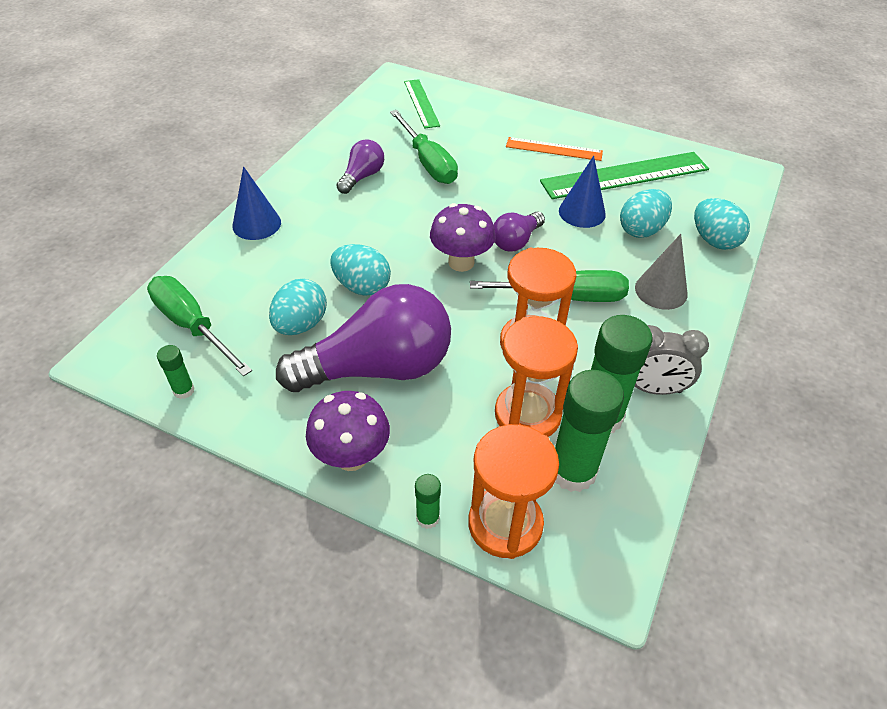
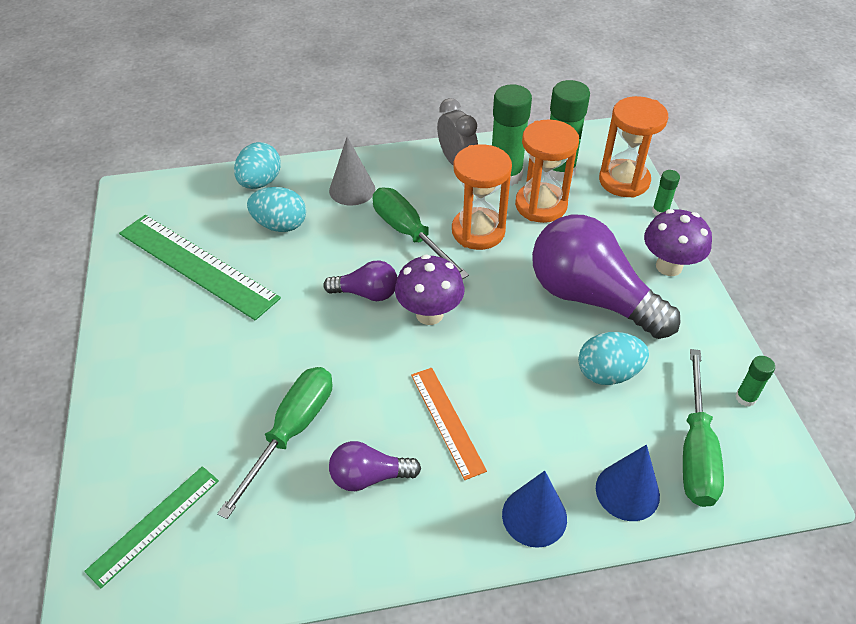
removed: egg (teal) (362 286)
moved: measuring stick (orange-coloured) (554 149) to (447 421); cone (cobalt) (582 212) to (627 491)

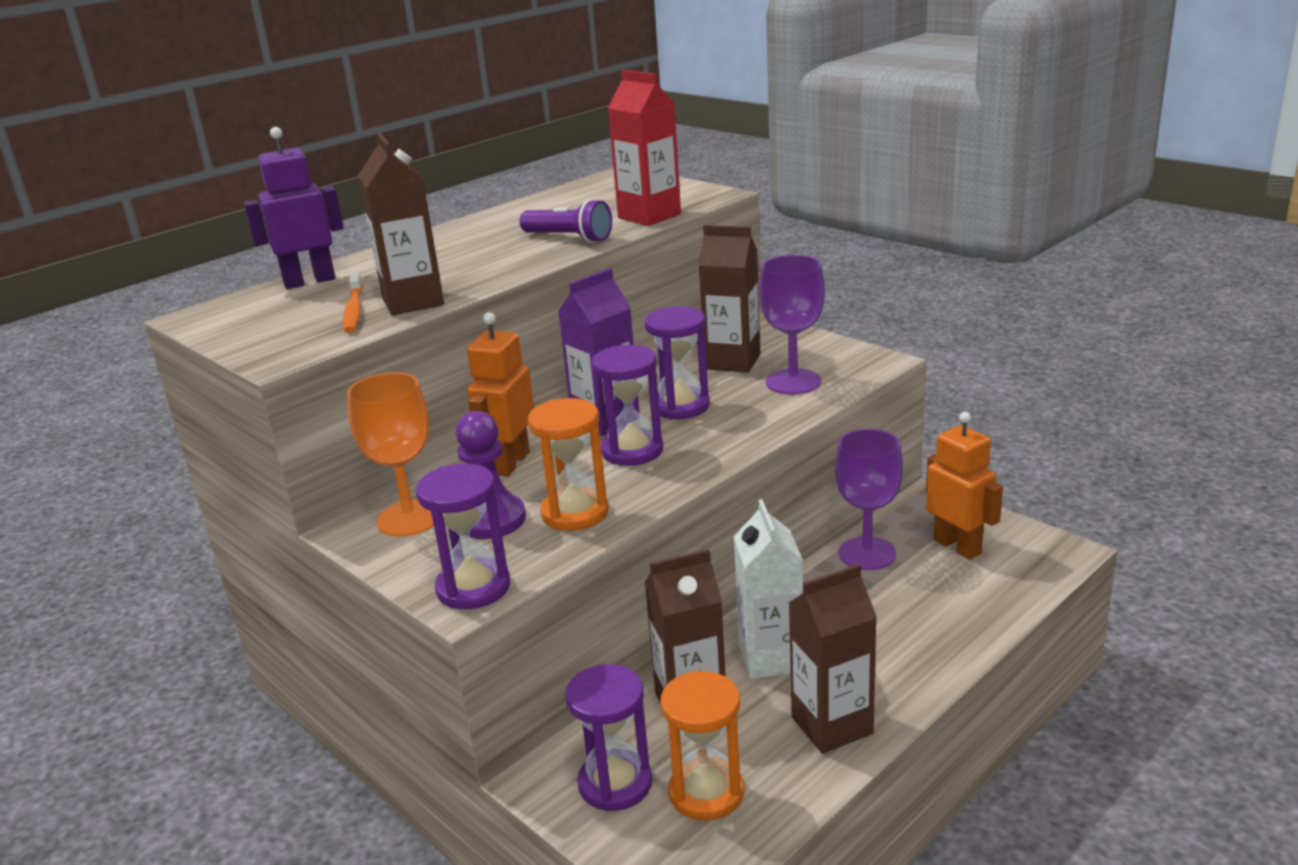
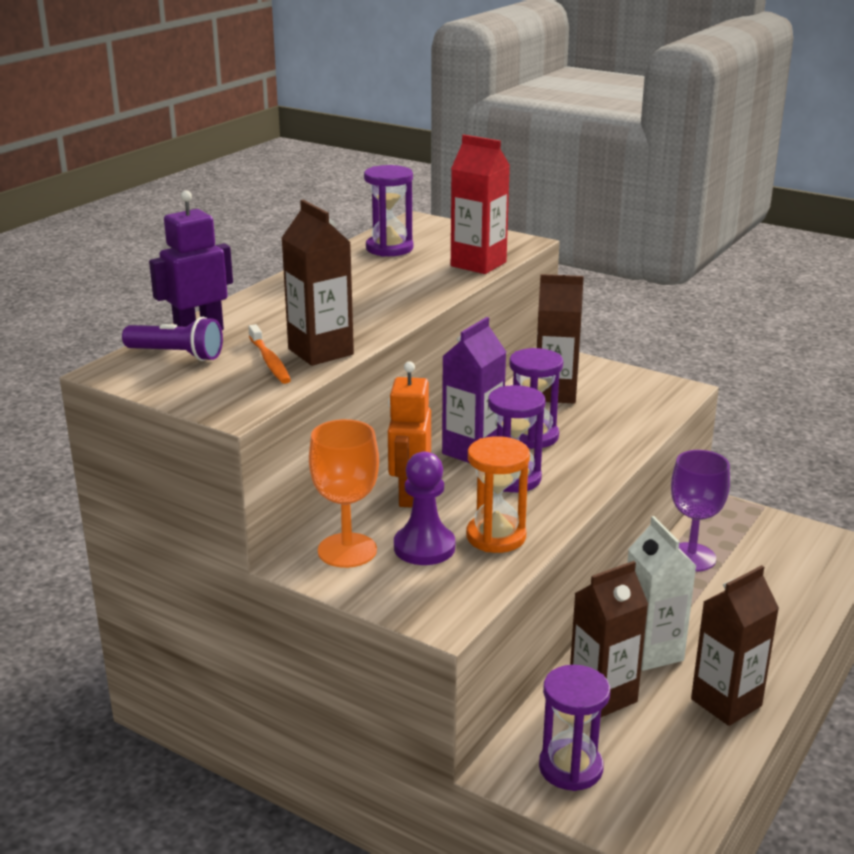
removed: sand timer (orange-coloured) (706 792); goblet (violet) (793 382); toy robot (orange-coloured) (957 546)
moved: sand timer (violet) (473 587) to (389 248); pocket torch (violet) (569 238) to (177 355)

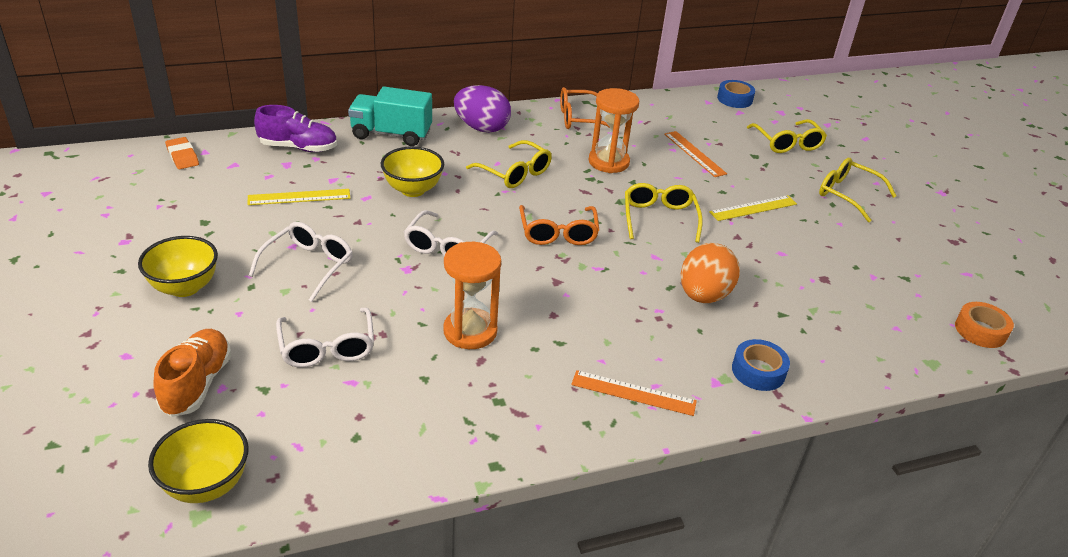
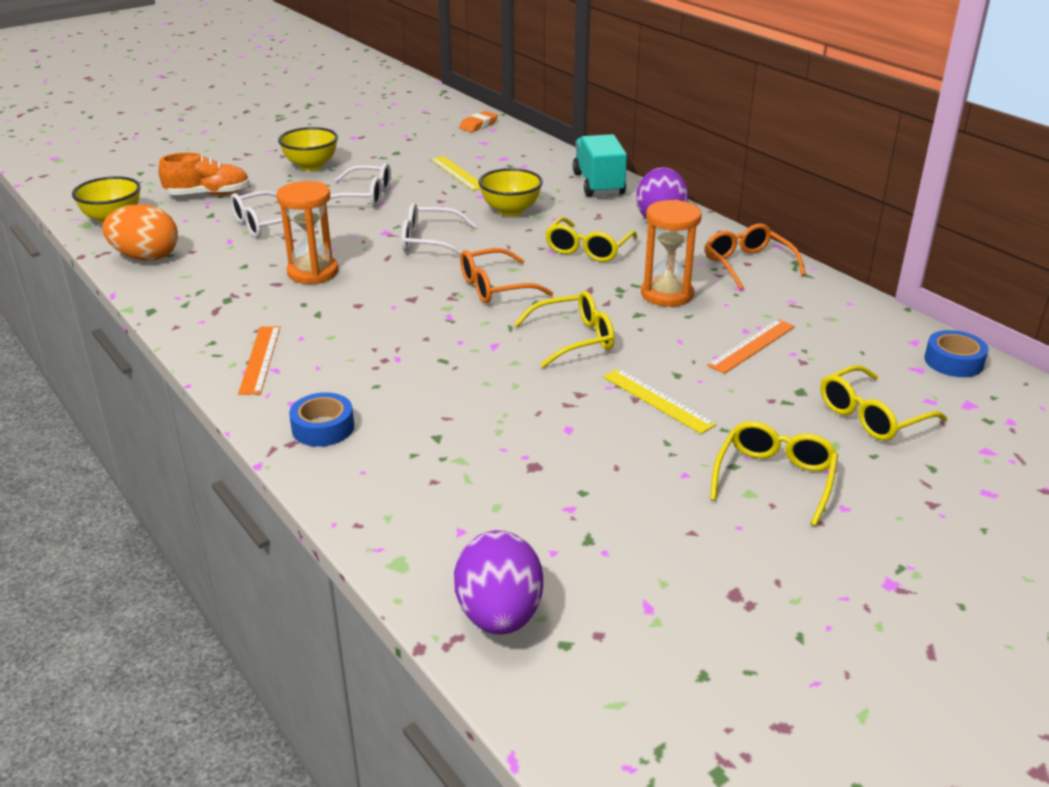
removed: sneaker (violet) (298 148)
moved: egg (orange-coloured) (703 295) to (146 257)
replaced: sticky tape (orange-coloured) (980 331) to egg (violet) (499 615)

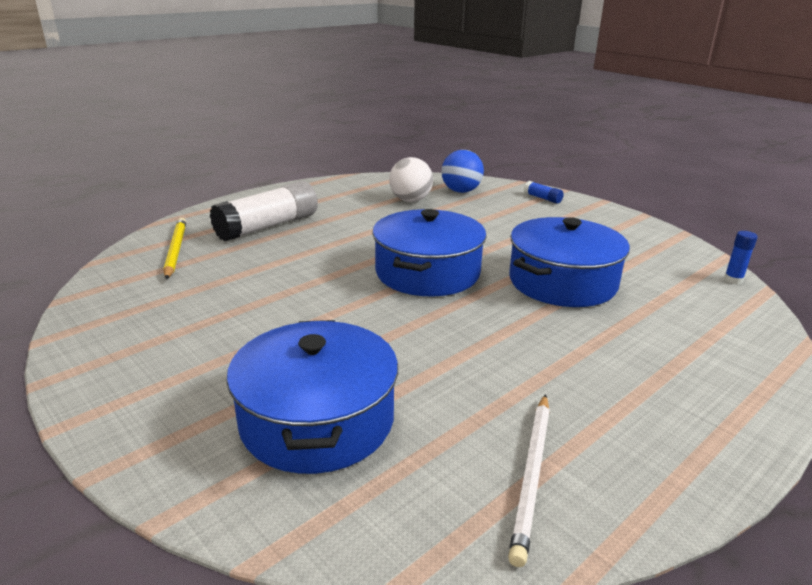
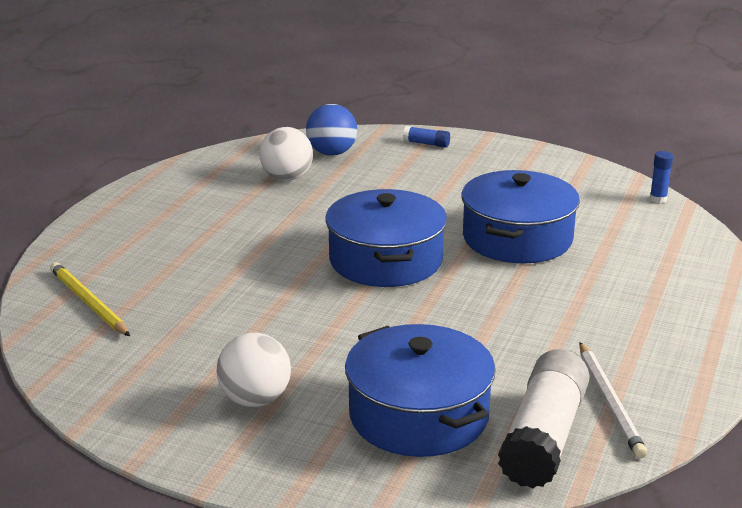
added: sphere (white) (255 399)
moved: stick of glue (white) (268 226) to (543 437)

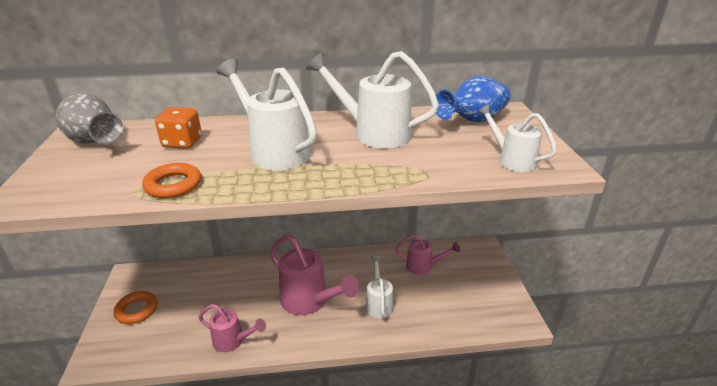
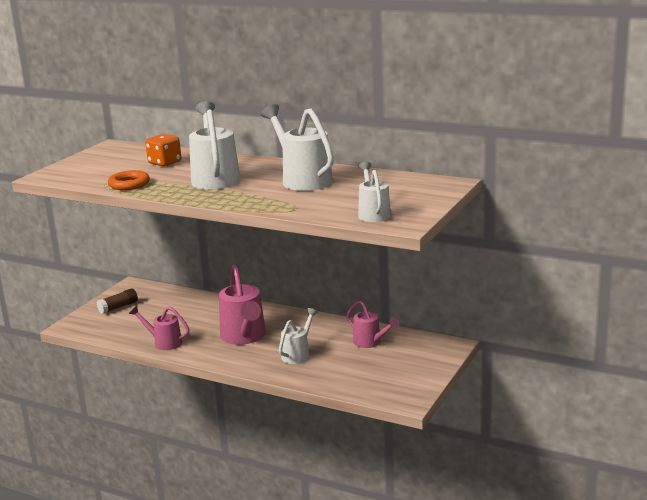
removed: tall vase (grey) (94 141); tall vase (cobalt) (473 120)
replaced: hoop (orange-coloured) (137 310) to stick of glue (brown) (118 307)
turned: watering can (rosy) (232 341) = (164 343) 150 degrees clockwise

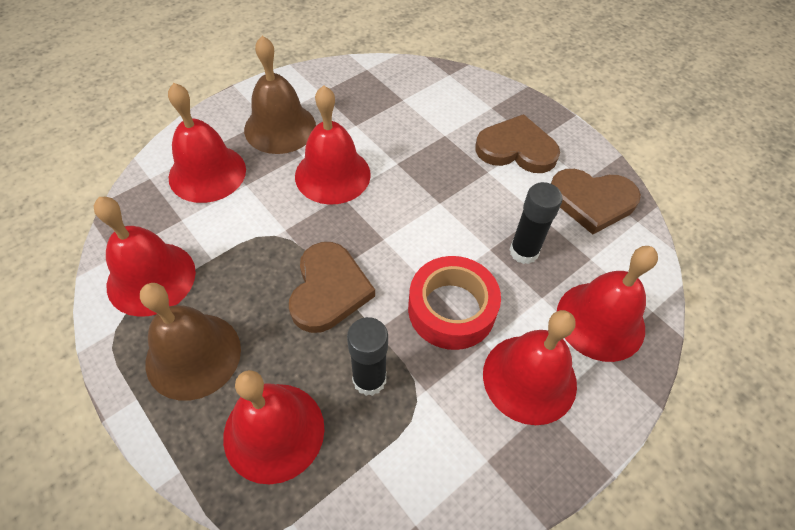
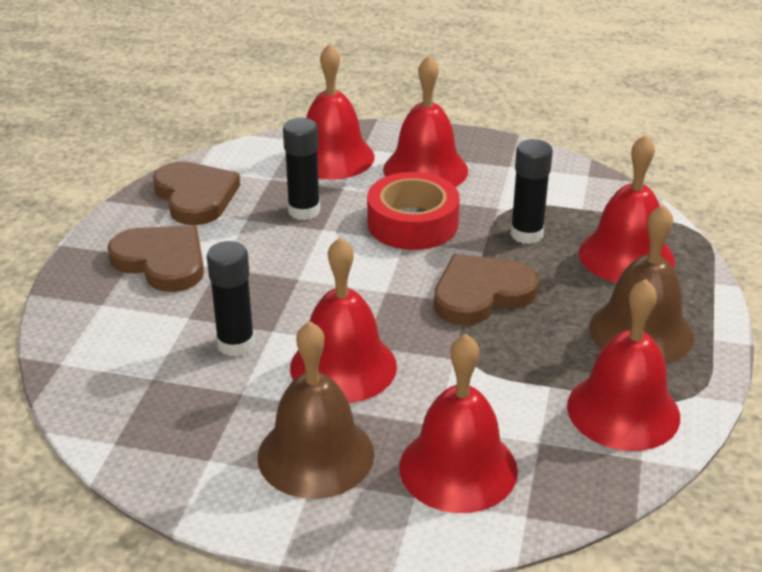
added: stick of glue (ebony) (236 344)
turned: love heart (brown) (516 149) = (162 261) 150 degrees clockwise

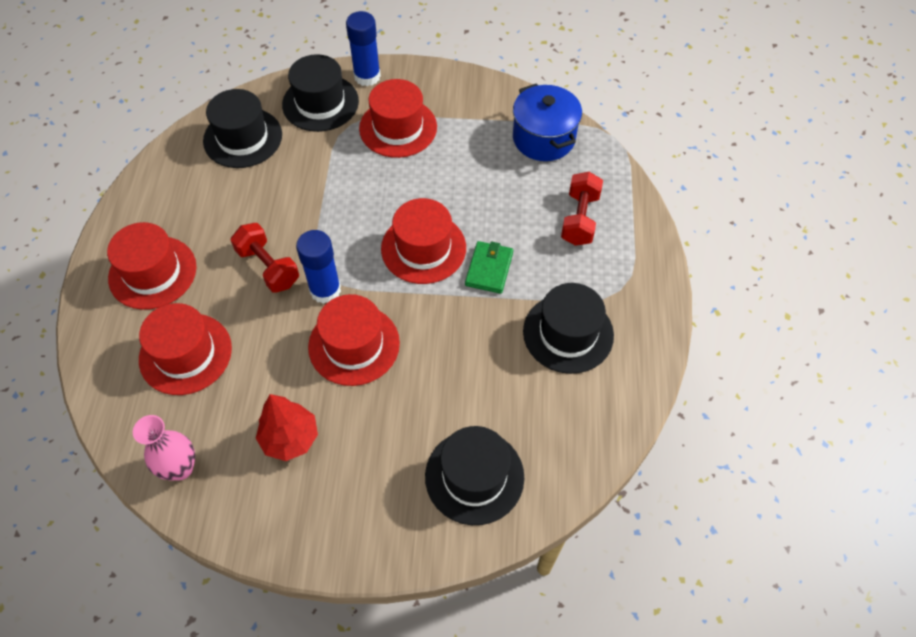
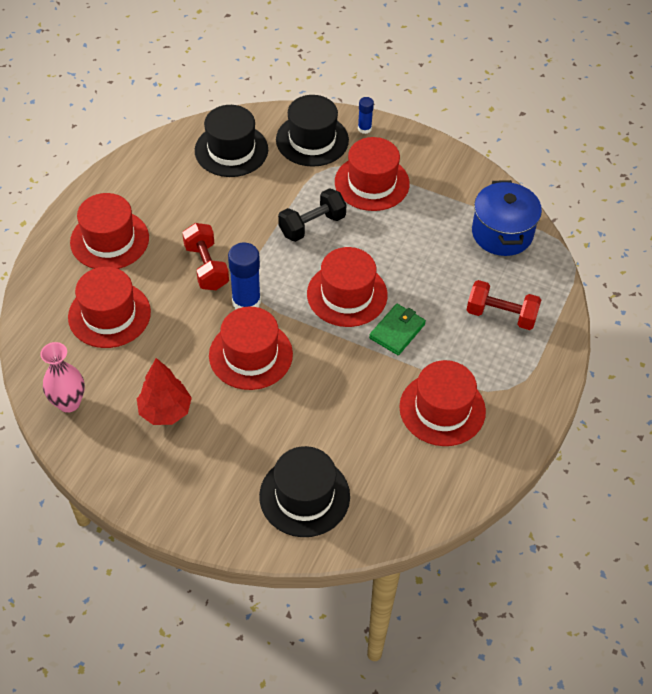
added: dumbbell (ebony) (312 225)
recoloured: tall hat (ebony) (568 333) to tall hat (crimson) (442 409)
turned: dumbbell (crimson) (579 219) = (501 315) 75 degrees clockwise
resized: stick of glue (cobalt) (367 76) = (364 128) x0.54

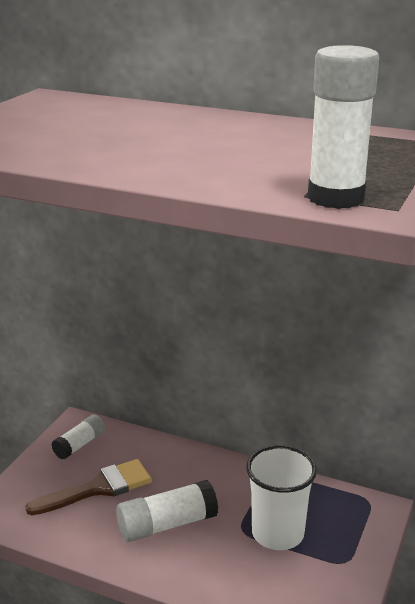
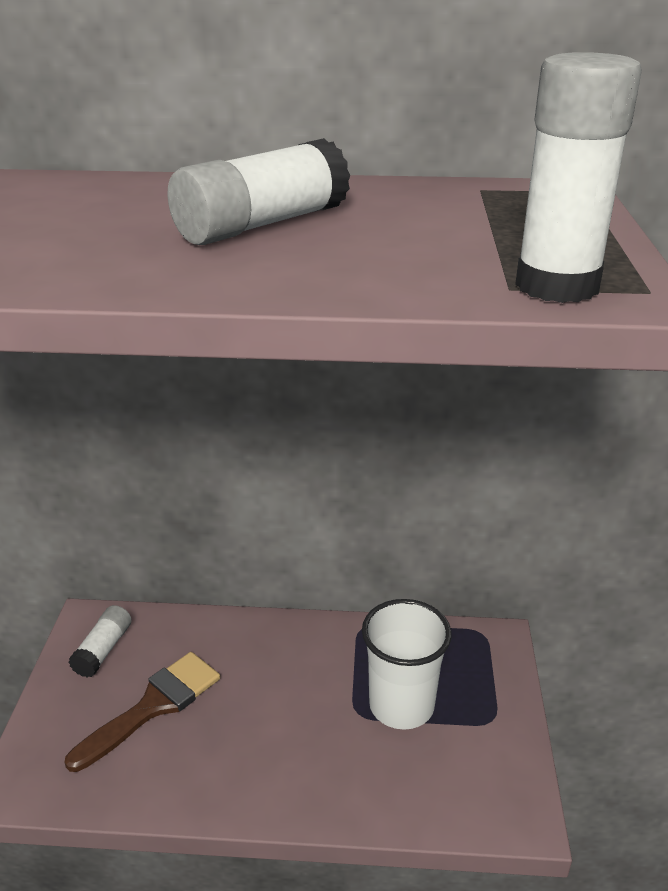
moved: stick of glue (white) (167 524) to (262 225)

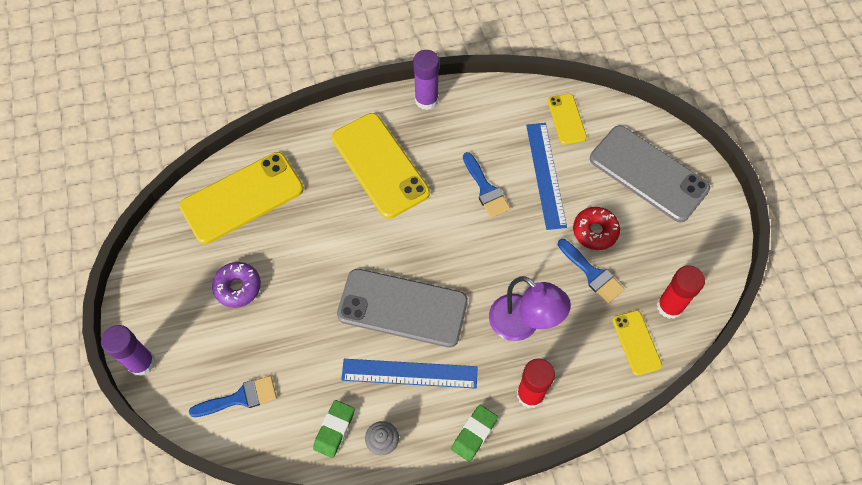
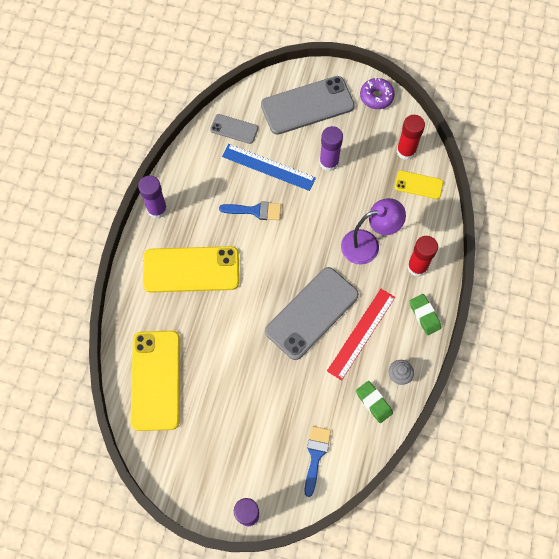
removed: paint brush (cobalt) (592 274)
moved: donut (violet) (238 287) to (376 97)
replaced: donut (crimson) (595 231) to stick of glue (violet) (329 162)
recoloured: measuring stick (cobalt) (409 373) to measuring stick (crimson) (361 333); smartphone (bright yellow) (566 119) to smartphone (grey) (234 129)

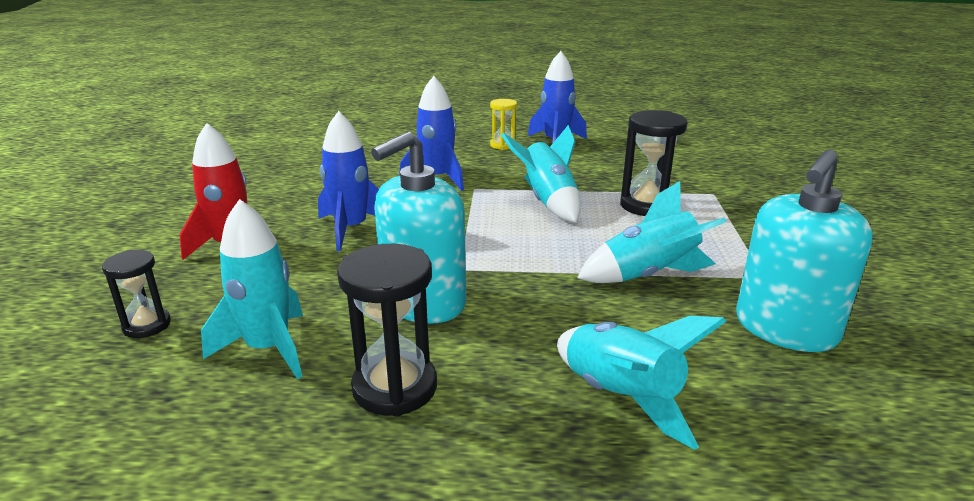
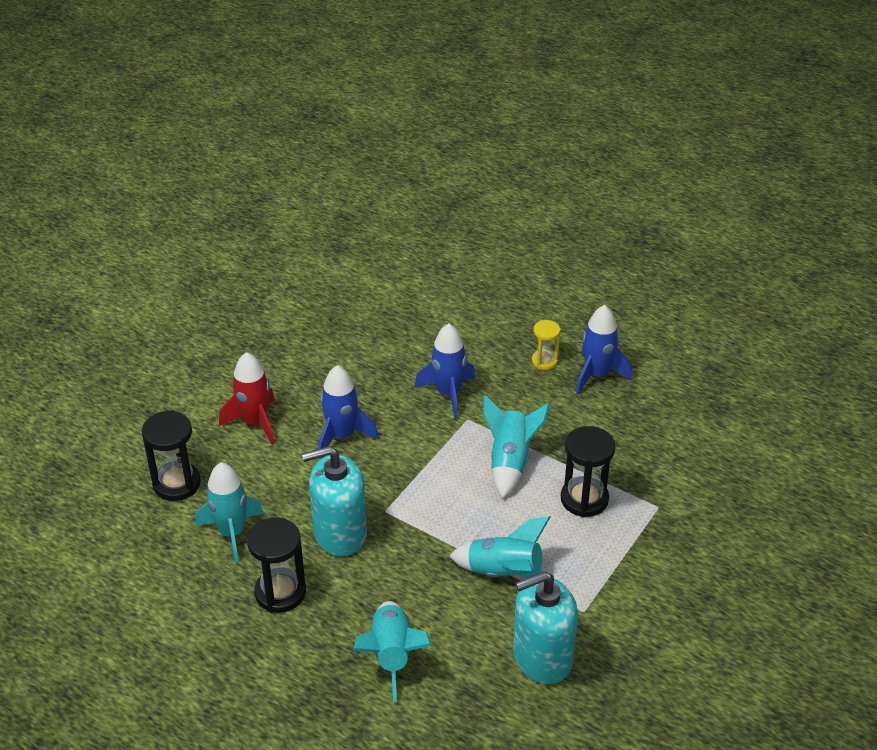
resized: sand timer (ebony) (147 325) = (177 483) x1.66

